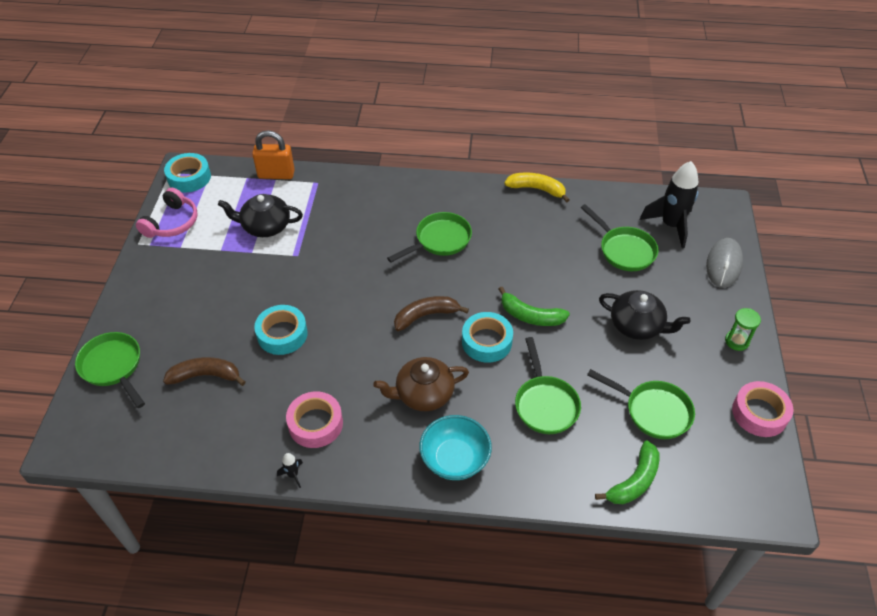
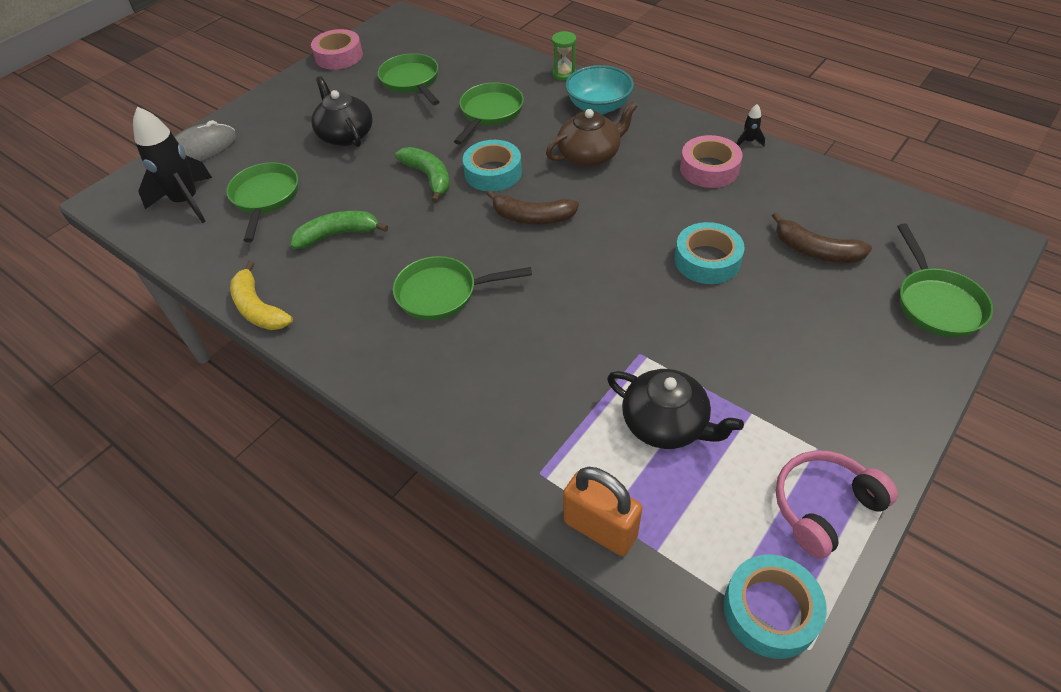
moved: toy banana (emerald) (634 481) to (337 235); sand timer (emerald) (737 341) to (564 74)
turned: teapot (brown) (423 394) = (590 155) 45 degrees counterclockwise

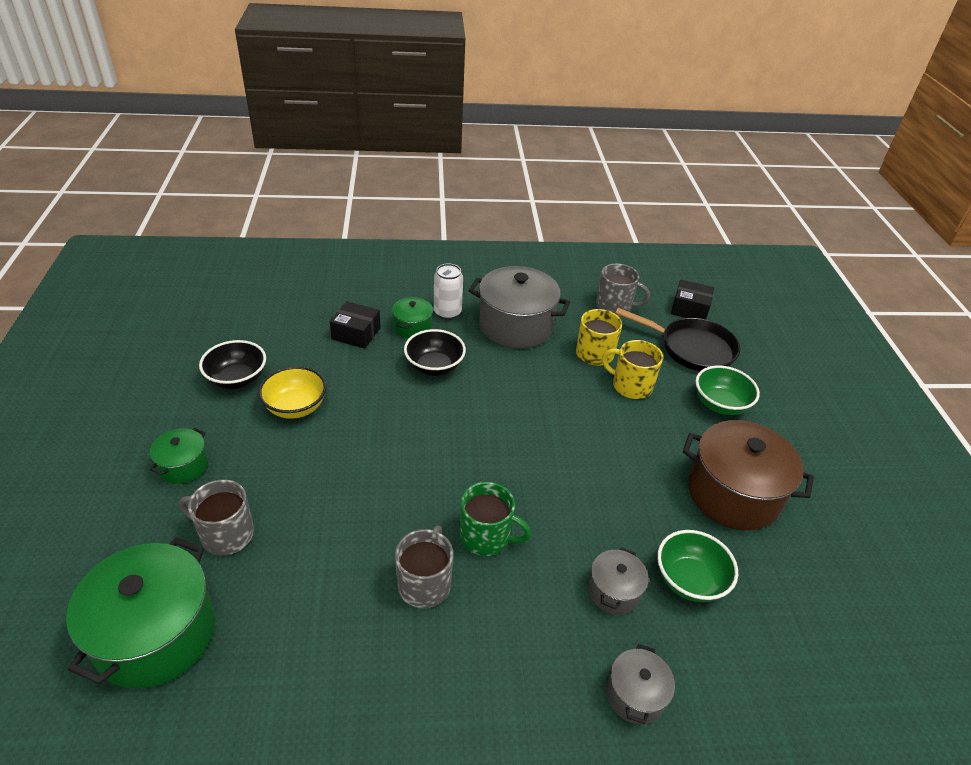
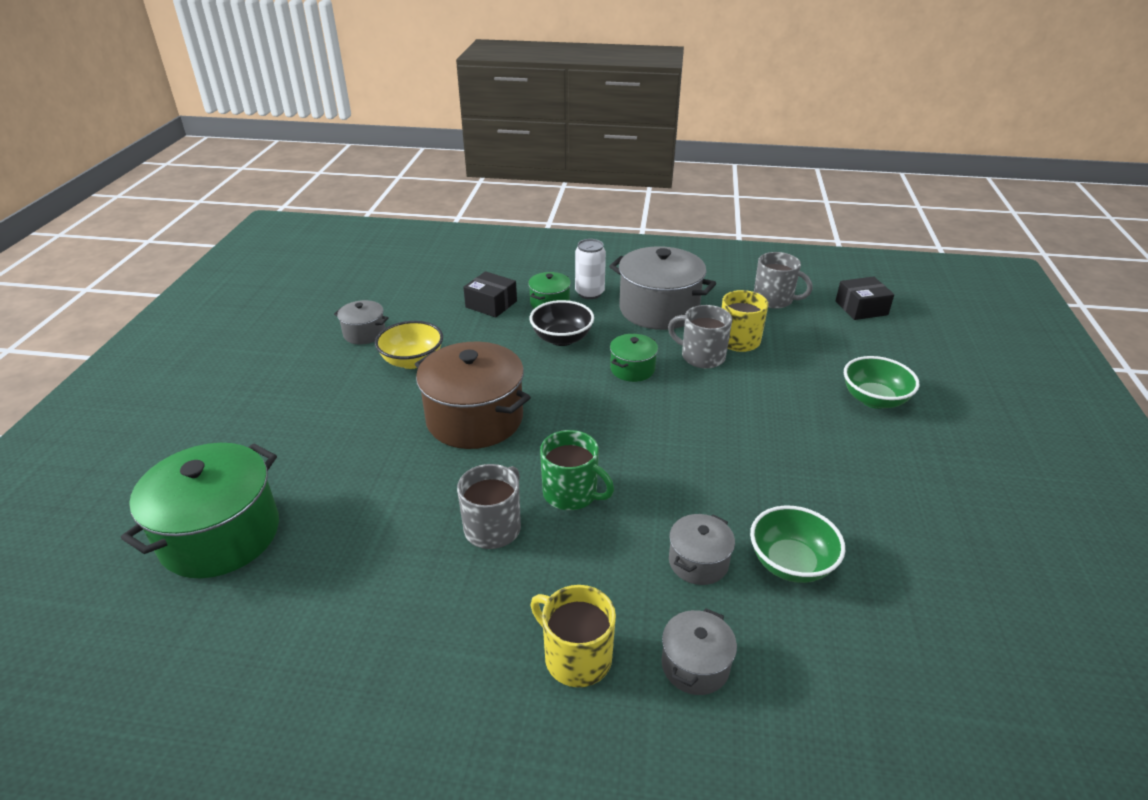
removed: skillet (ebony) (692 348)
moved: stockpot (emerald) (183 466) to (632 369); mug (grey) (226 534) to (701 356); mug (bright yellow) (631 386) to (576 657); stockpot (brown) (733 494) to (475 418)
replaced: deep dish (ebony) (237 379) to stockpot (grey) (364 333)
turned: package (ebony) (689 309) = (861 308) 45 degrees counterclockwise

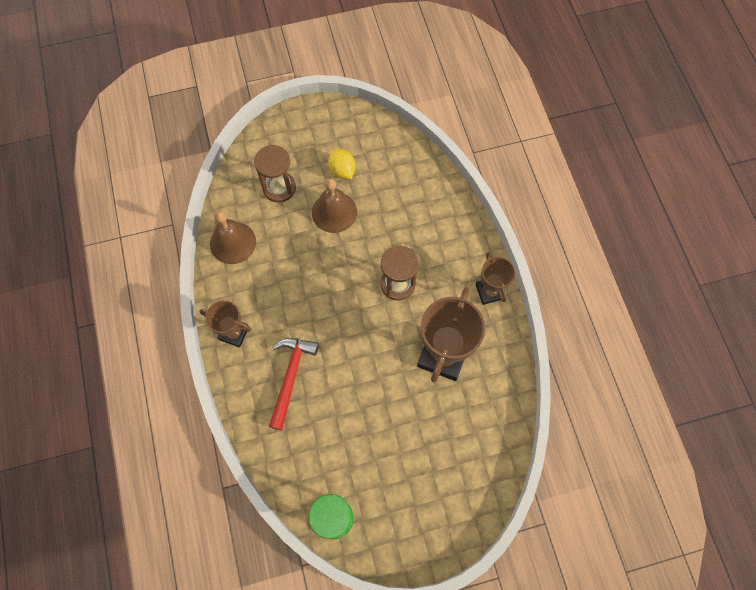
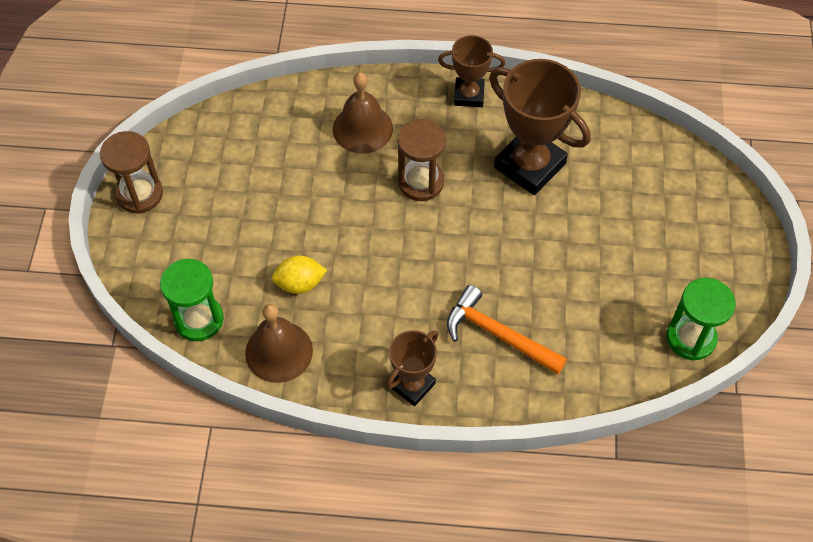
added: sand timer (emerald) (199 319)
moved: sand timer (brown) (279 188) to (139 194); school bell (brown) (334 212) to (362 128); toy lemon (bright yellow) (342 170) to (300 284)
recoloured: hammer (crimson) (290 377) to hammer (orange-coloured) (498 335)

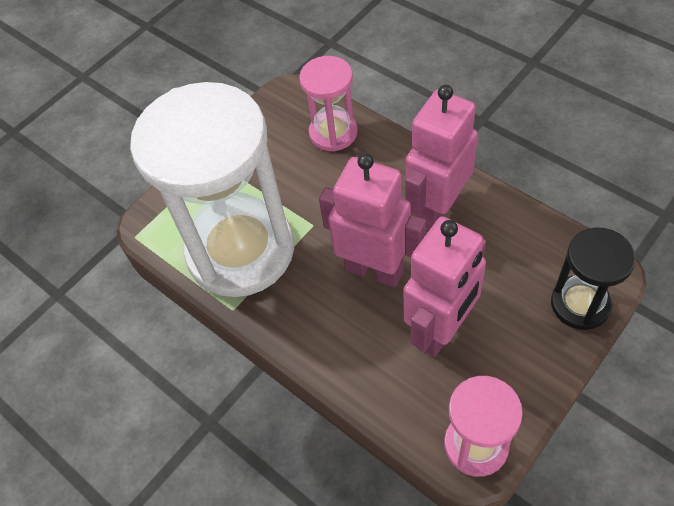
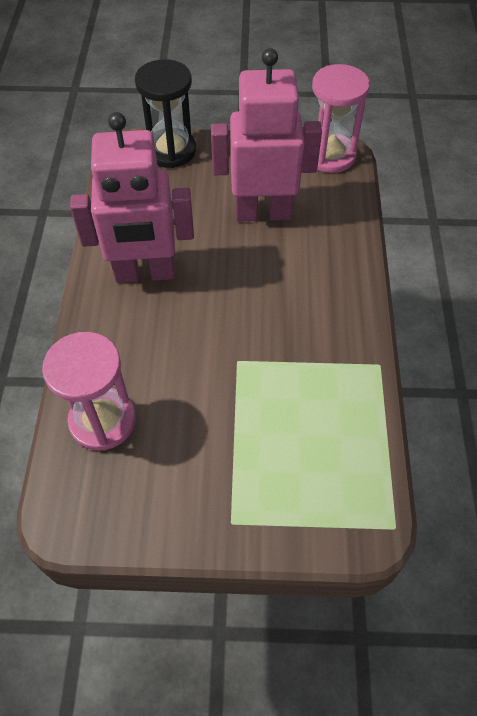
removed: sand timer (white) (240 250); toy robot (rosy) (374 270)

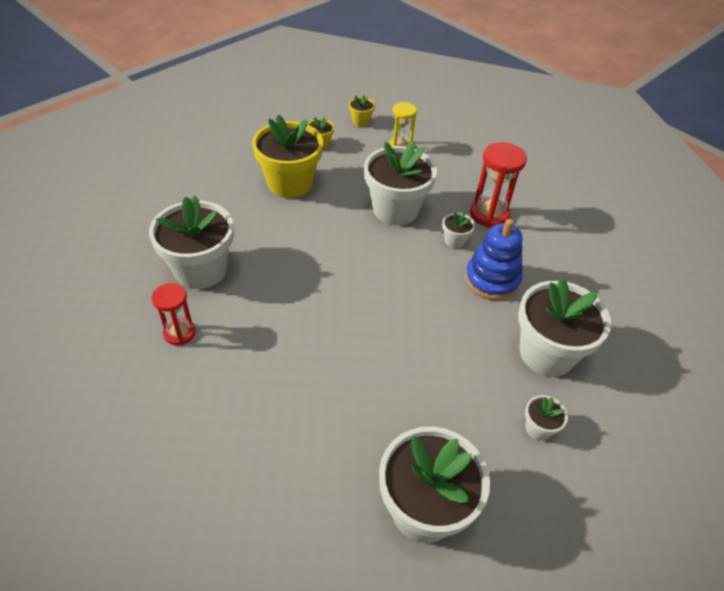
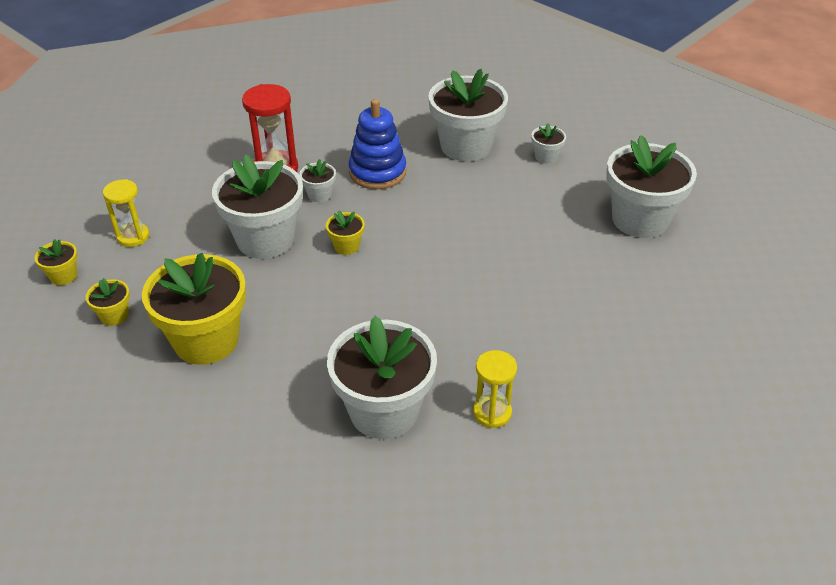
added: potted plant (bright yellow) (346 246)
recoloured: sand timer (crimson) (179 333) to sand timer (bright yellow) (492 412)

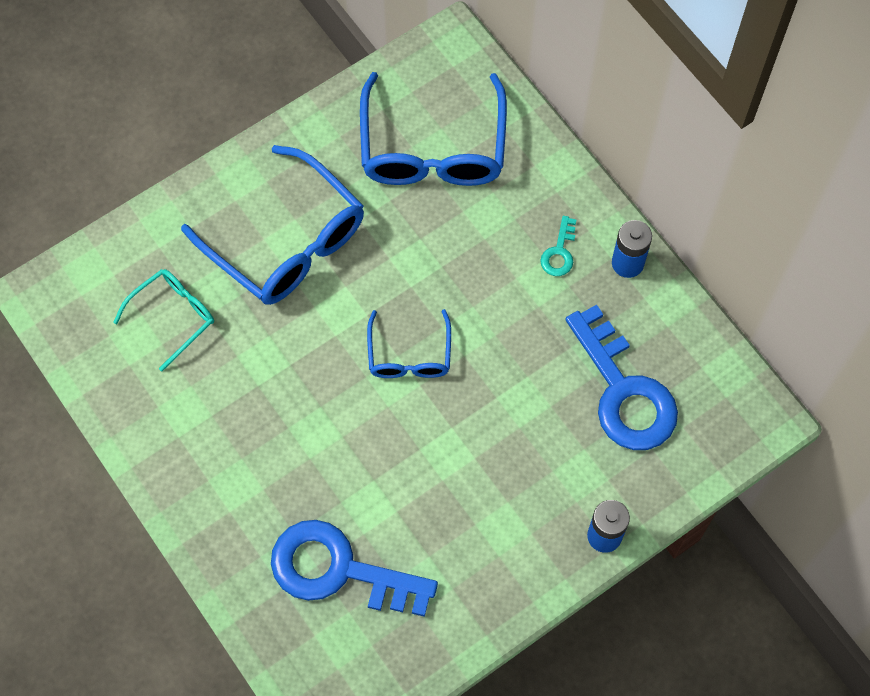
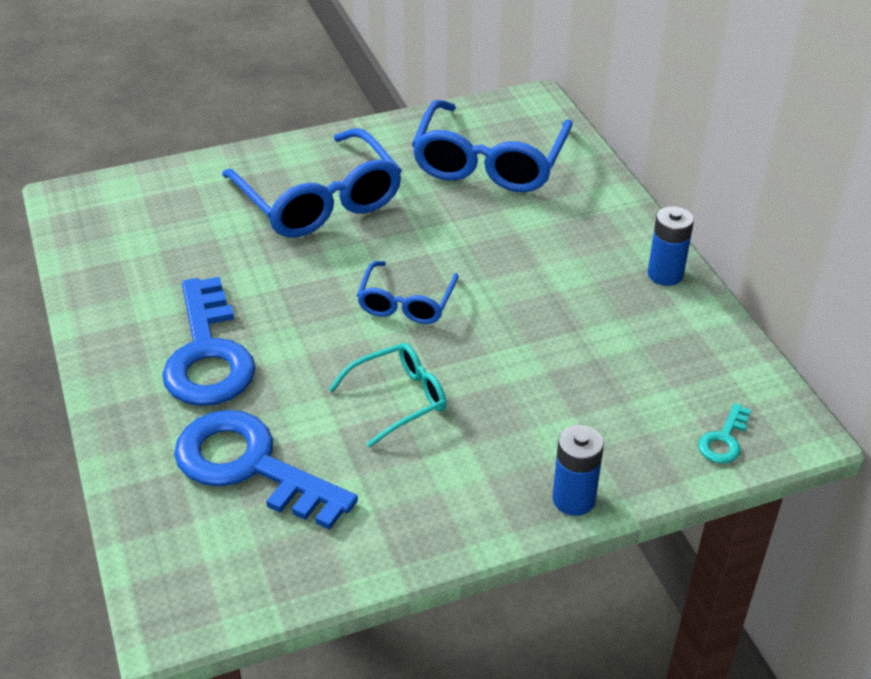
moved: spectacles (teal) (172 317) to (398 399); door key (teal) (559 252) to (724 440); door key (cobalt) (624 391) to (208 354)

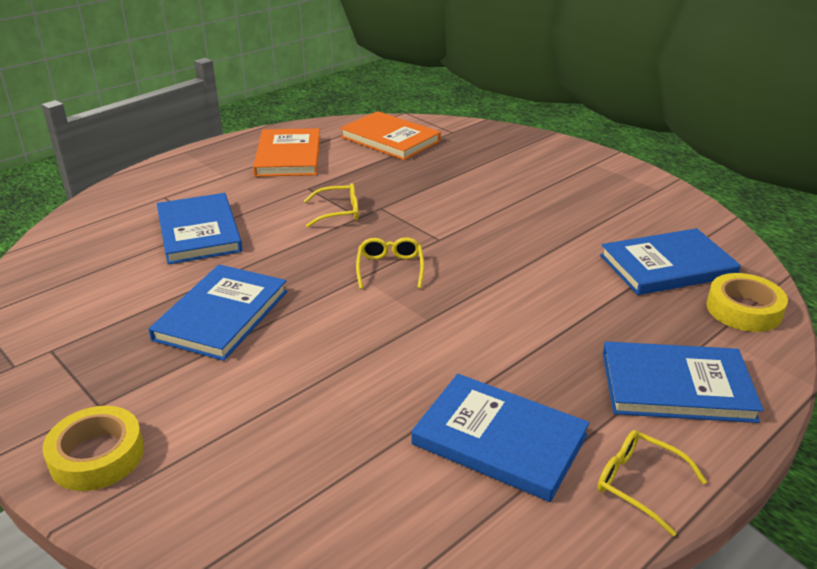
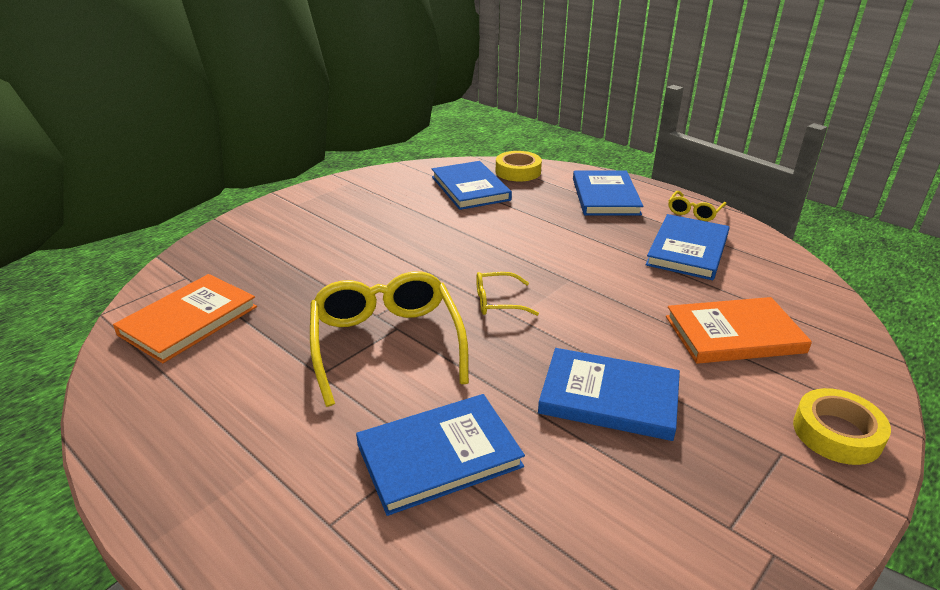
moved: book (orange-coloured) (288 156) to (734 334)
resized: spectacles (bright yellow) (339 212) = (386 343) x2.10

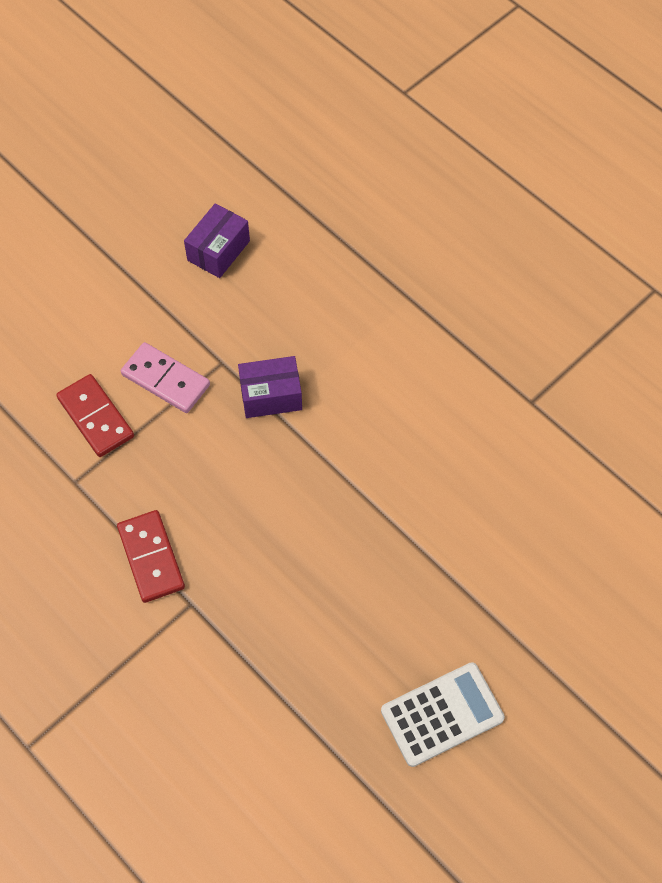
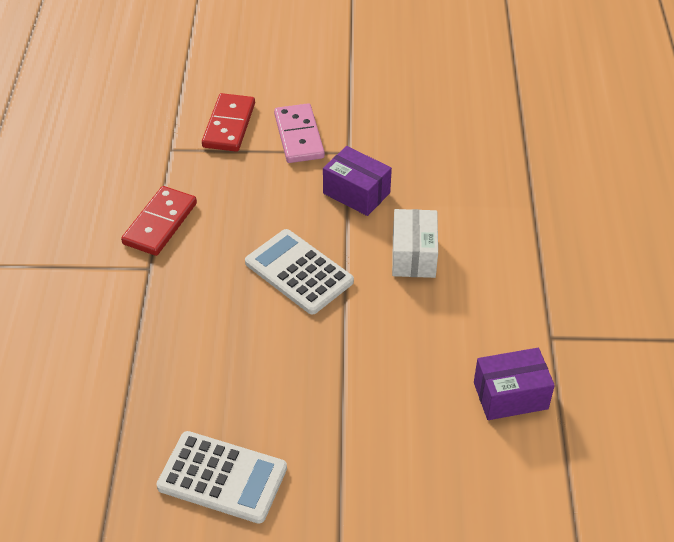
added: calculator (white) (299 272); package (white) (413 255)
moved: package (violet) (218 250) to (510 395)

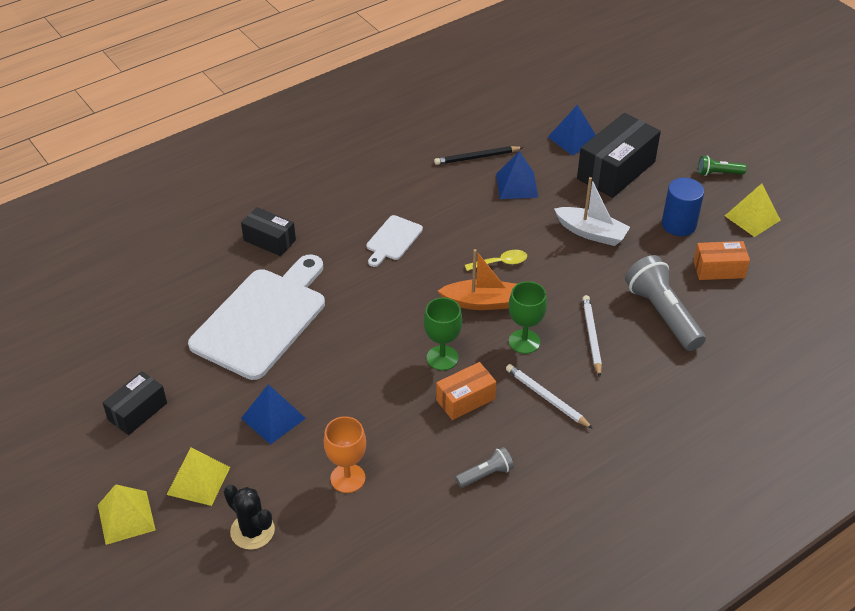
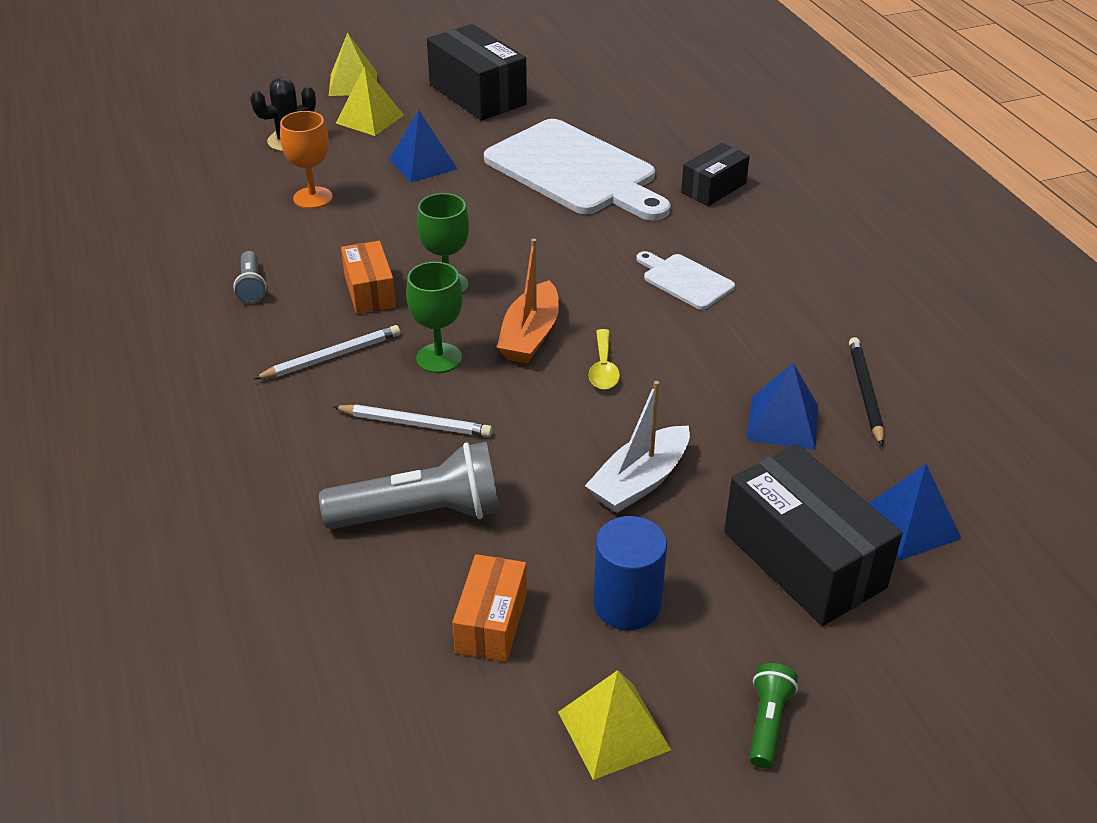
resized: package (ebony) (137 411) = (477 94) x1.73

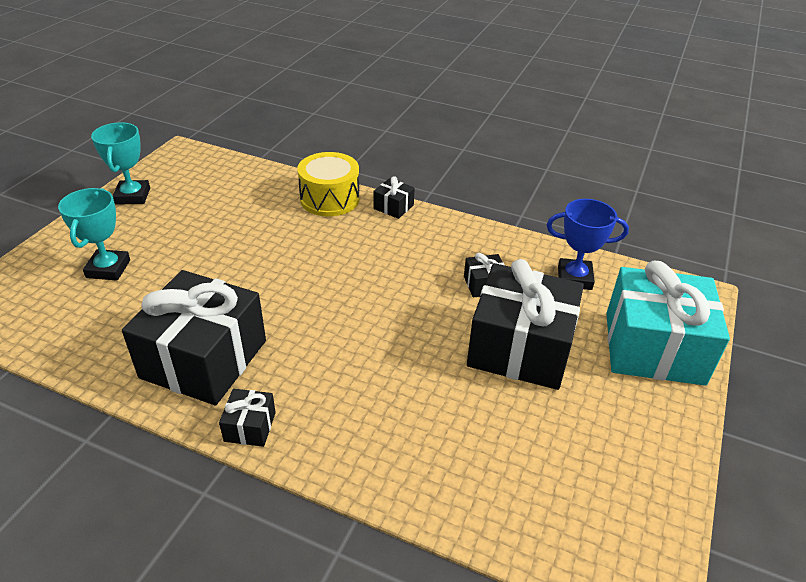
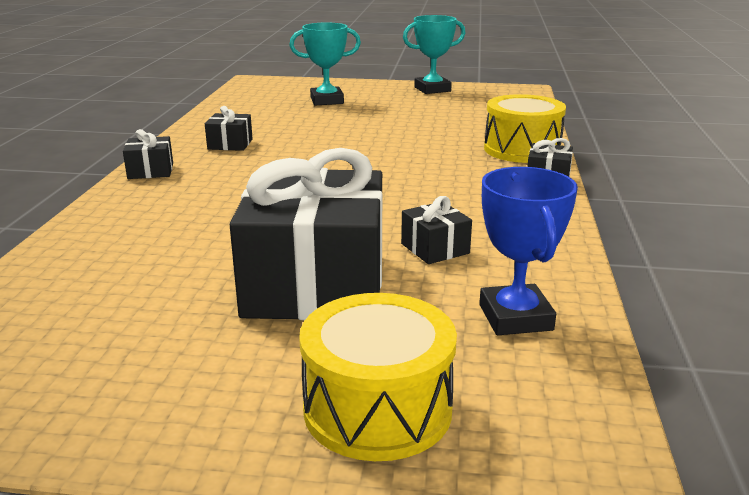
replaced: present (teal) (653 348) to drum (bright yellow) (377 408)
resized: present (ebony) (204 359) = (230 144) x0.42

